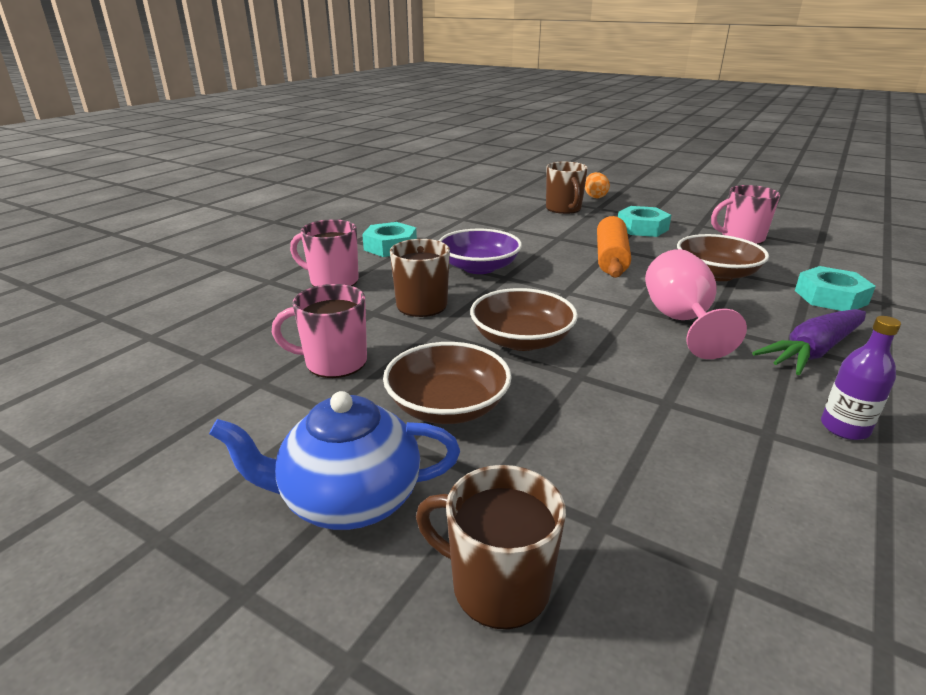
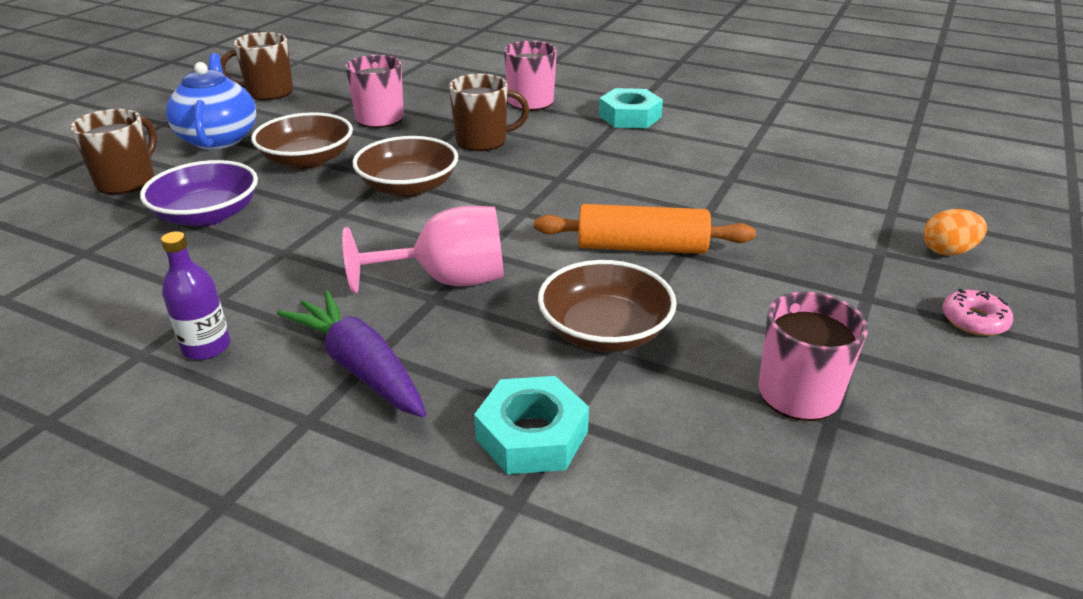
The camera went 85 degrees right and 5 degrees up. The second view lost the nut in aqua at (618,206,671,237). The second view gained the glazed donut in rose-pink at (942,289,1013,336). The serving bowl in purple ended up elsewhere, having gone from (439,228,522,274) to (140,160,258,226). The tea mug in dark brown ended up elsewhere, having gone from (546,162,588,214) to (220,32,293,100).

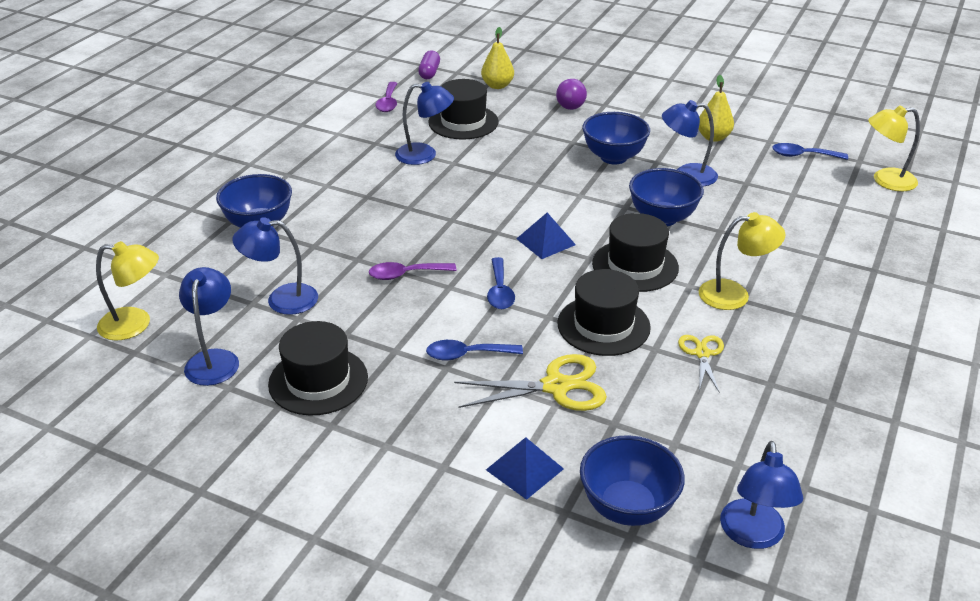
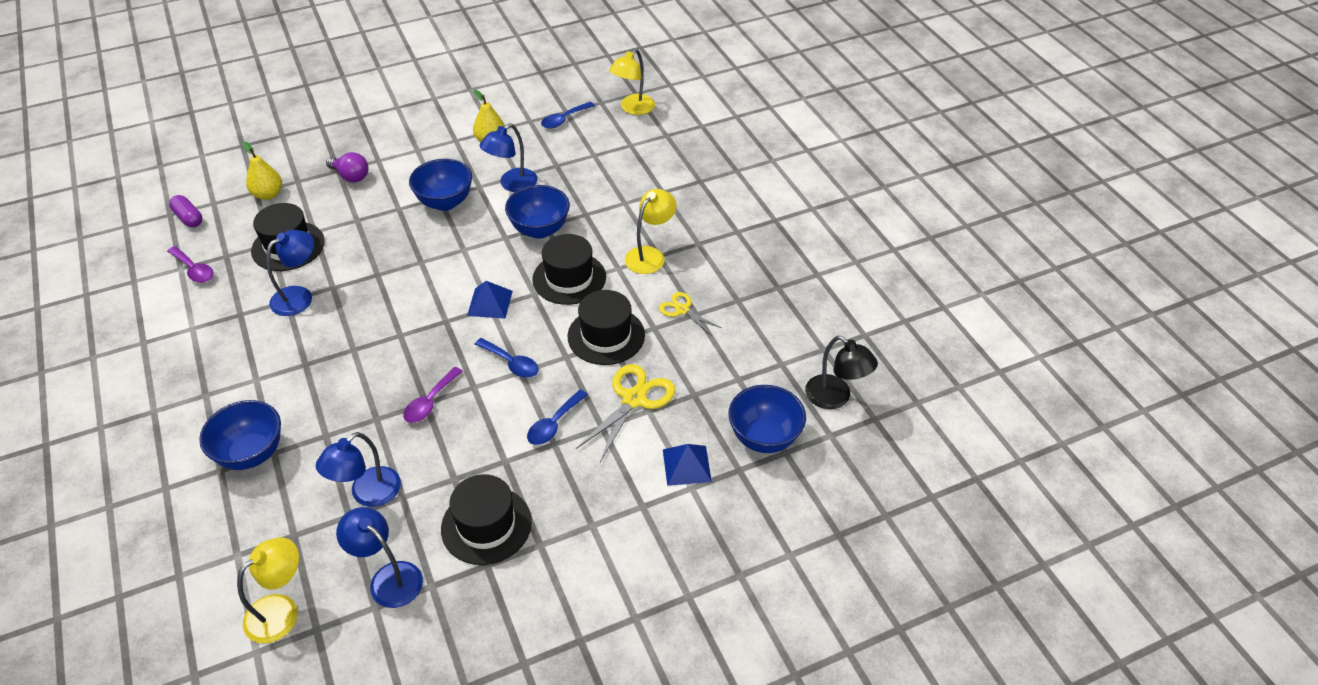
The camera went 50 degrees left and 10 degrees up. What was the reading lamp in royal blue at (720,441,803,549) turned into the reading lamp in jet-black at (805,336,878,409).

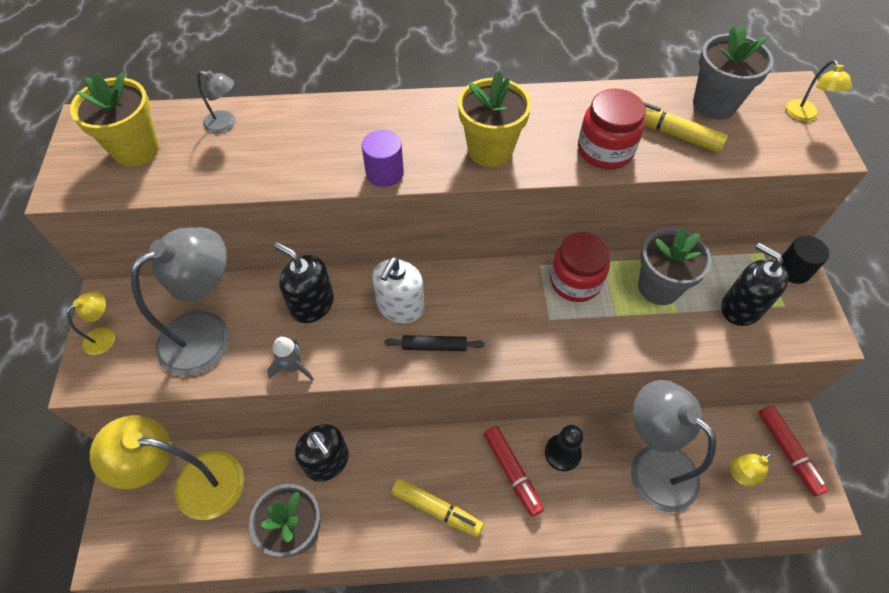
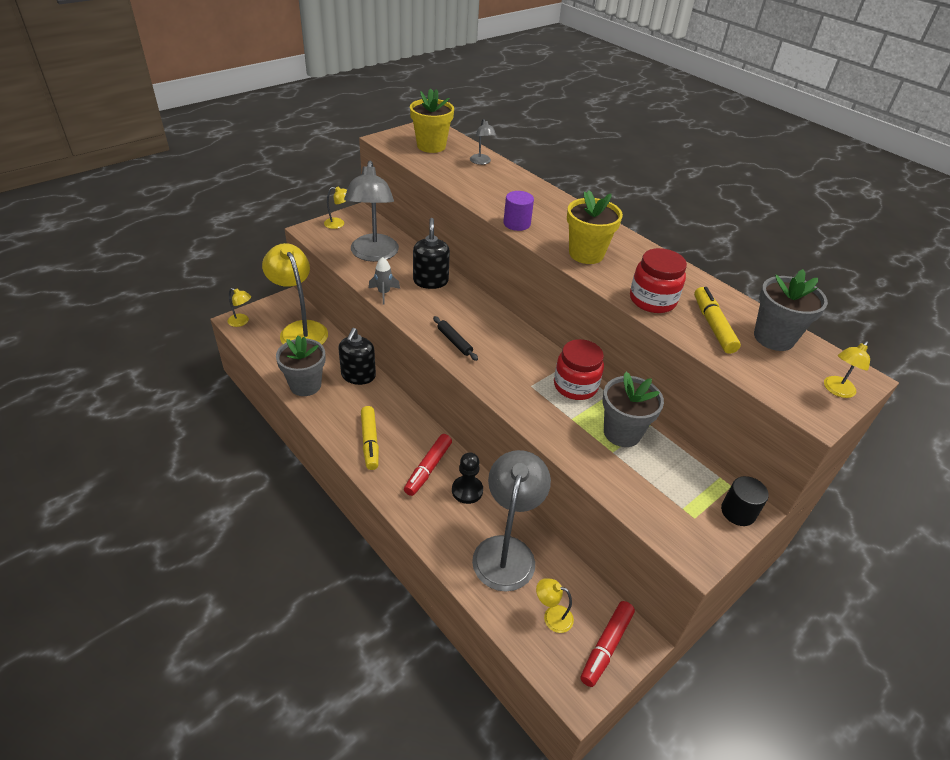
The camera went 50 degrees right and 15 degrees down. The second view lost the soap pump in pure white at (372,257,424,323). The second view lost the soap pump in jet-black at (721,243,788,326). The second view gained the reading lamp in yellow at (227,288,251,327). The reading lamp in grey at (131,227,230,376) ended up facing another way, 75 degrees clockwise from before.

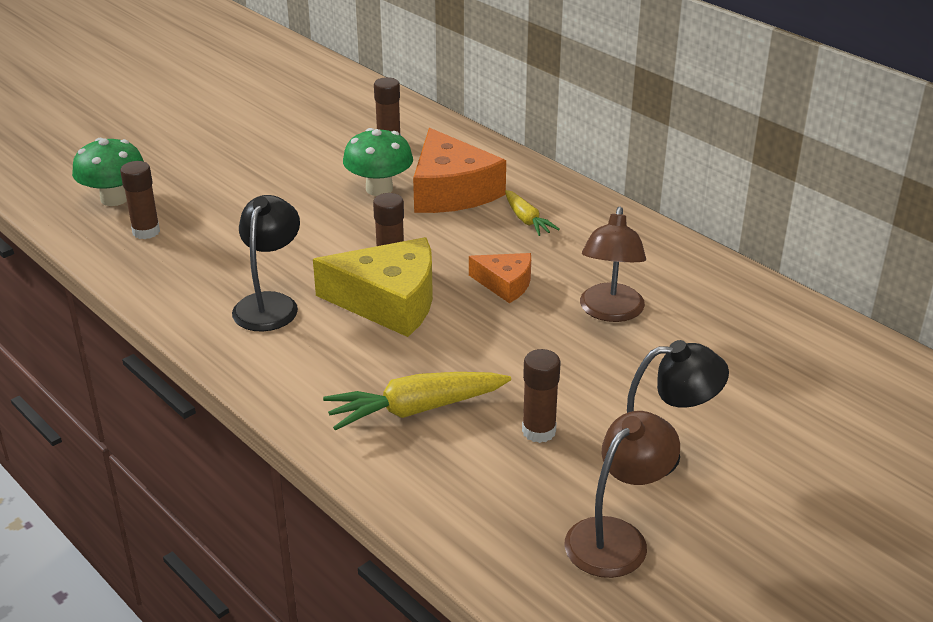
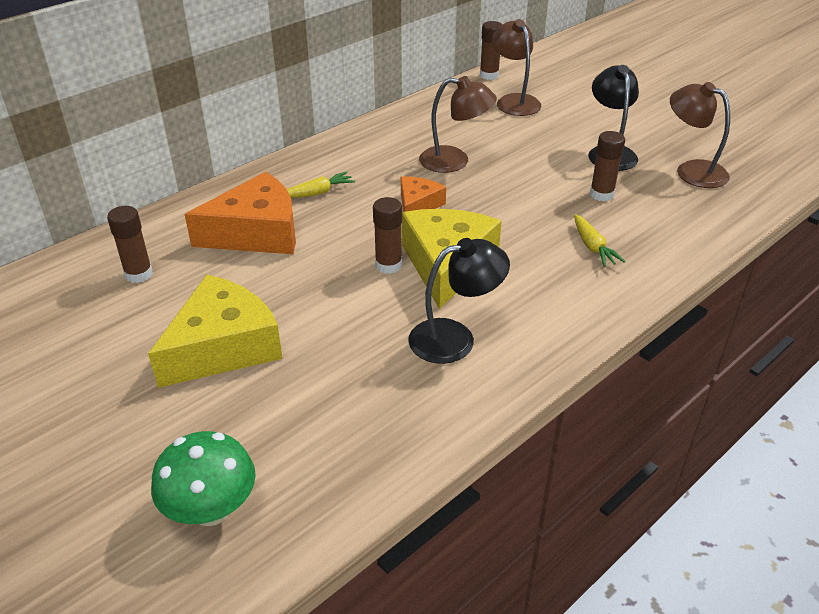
The camera went 90 degrees left and 5 degrees up. The second view lost the toadstool in green at (343,128,413,196). The second view gained the piece of cheese in yellow at (148,275,283,388). The second view gained the reading lamp in dark brown at (492,19,541,116). The glue stick in dark brown ended up elsewhere, having gone from (120,161,160,239) to (480,21,502,80). The reading lamp in jet-black at (232,195,300,331) ended up facing another way, 150 degrees clockwise from before. The size of the carrot in yellow at (323,372,511,430) changed by a factor of 0.59.

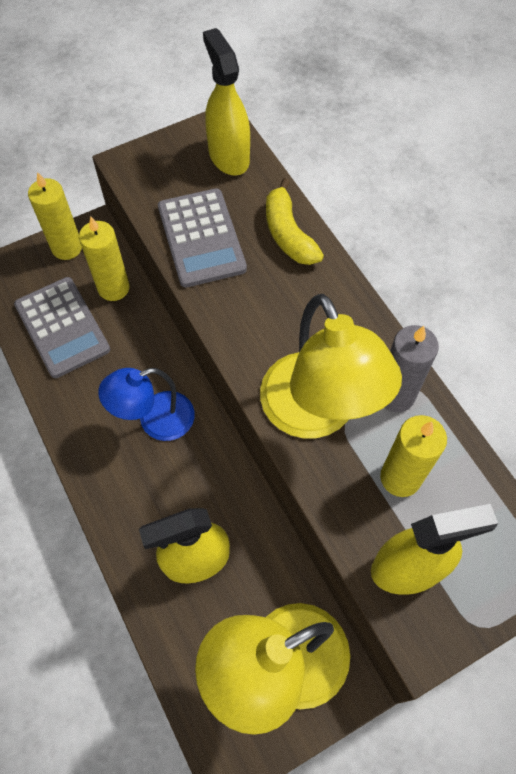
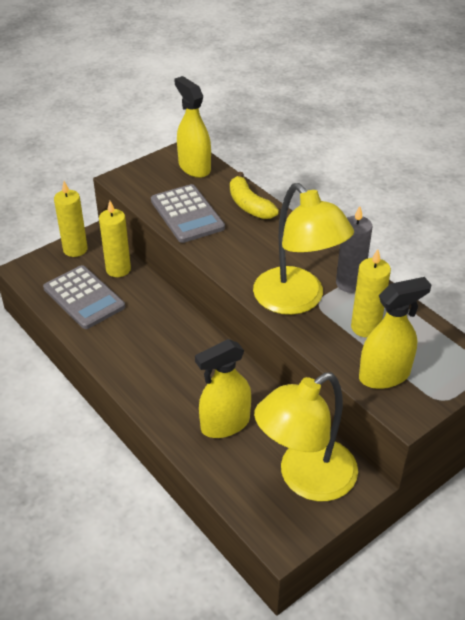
The camera went 10 degrees left and 20 degrees down. The second view lost the reading lamp in royal blue at (98,368,195,441).

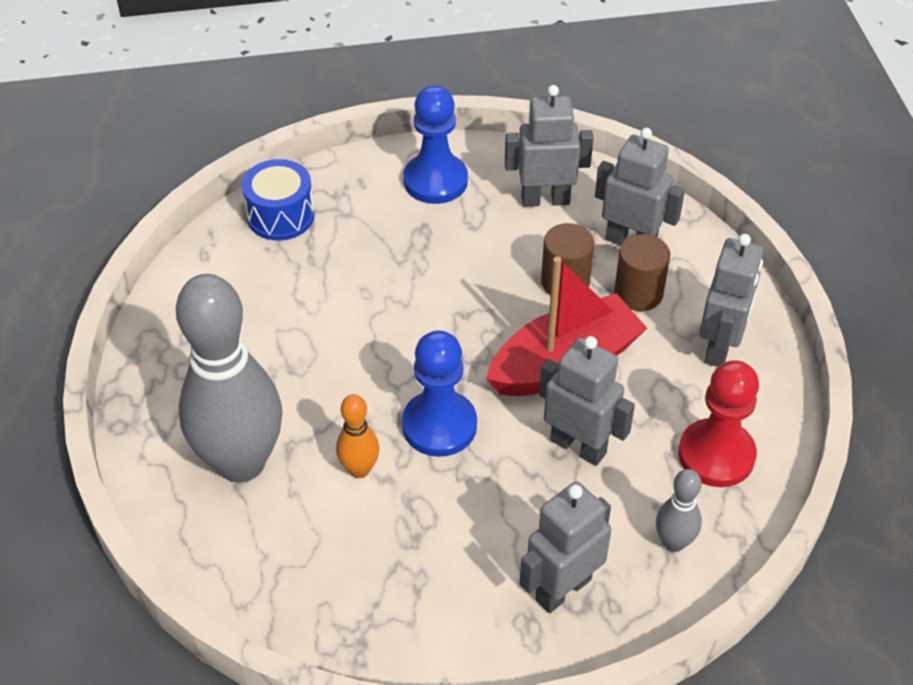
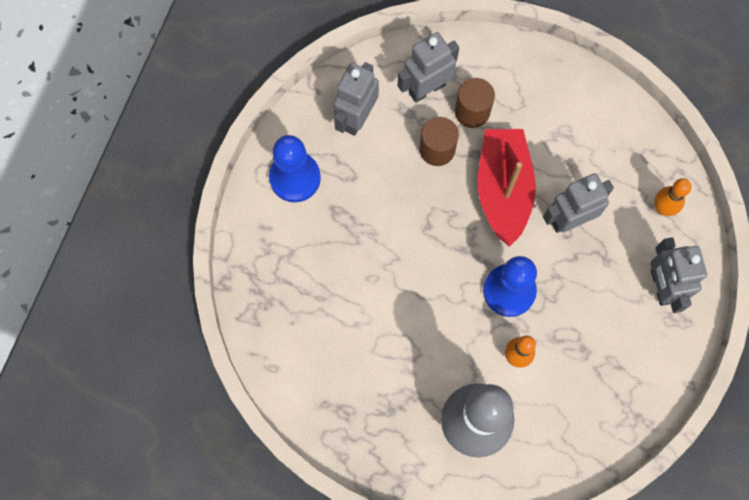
The camera went 60 degrees left and 25 degrees up. The second view lost the toy drum in royal blue at (242,159,315,241). The second view lost the pawn in crimson at (678,360,759,487). The second view lost the robot in grey at (699,234,763,367). What was the skittle in grey at (656,469,702,552) turned into the skittle in bright orange at (654,178,692,216).

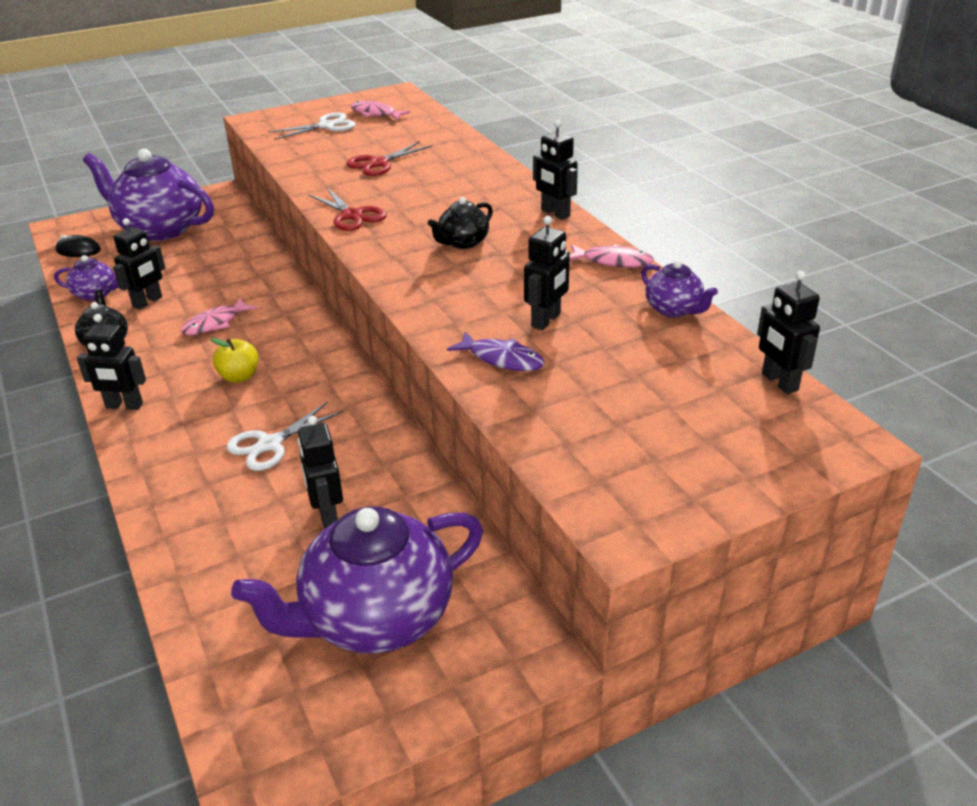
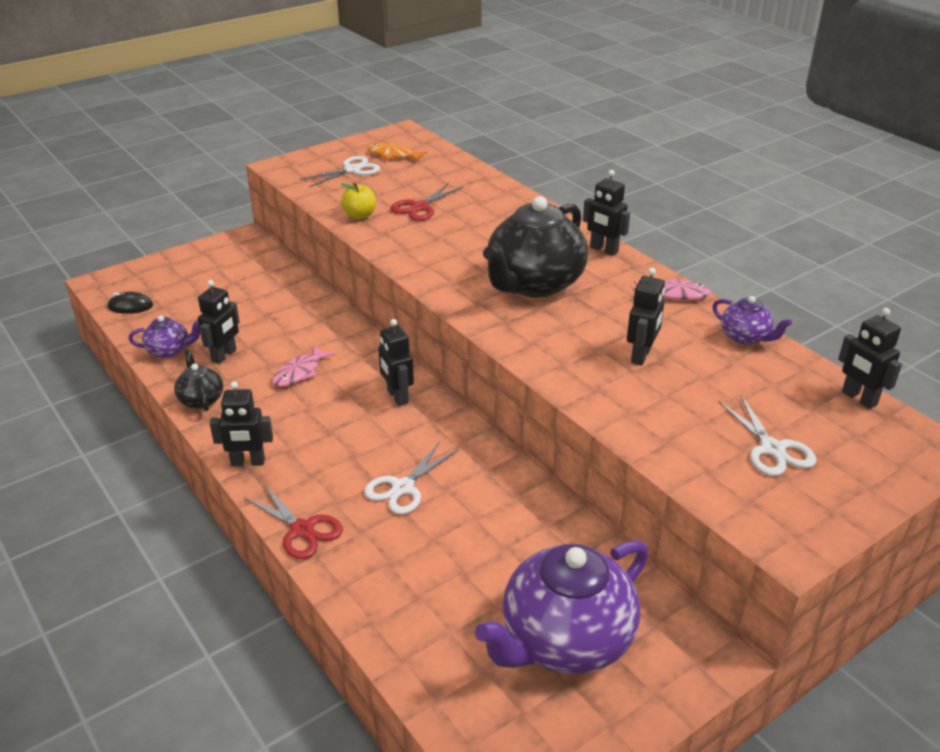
The camera went 10 degrees left and 0 degrees up. The second view lost the teapot in purple at (83,149,214,241). The second view lost the fish in purple at (447,331,545,371). The second view gained the pair of scissors in pure white at (718,395,816,476). The toy apple in yellow ended up elsewhere, having gone from (210,338,259,383) to (341,183,376,219). The robot in jet-black ended up elsewhere, having gone from (298,416,343,529) to (378,319,414,406). The pair of scissors in crimson ended up elsewhere, having gone from (308,188,387,231) to (244,484,343,559). What was the fish in rose-pink at (350,101,410,120) turned into the fish in bright orange at (367,143,427,161). The size of the teapot in jet-black at (428,197,493,249) changed by a factor of 2.14.

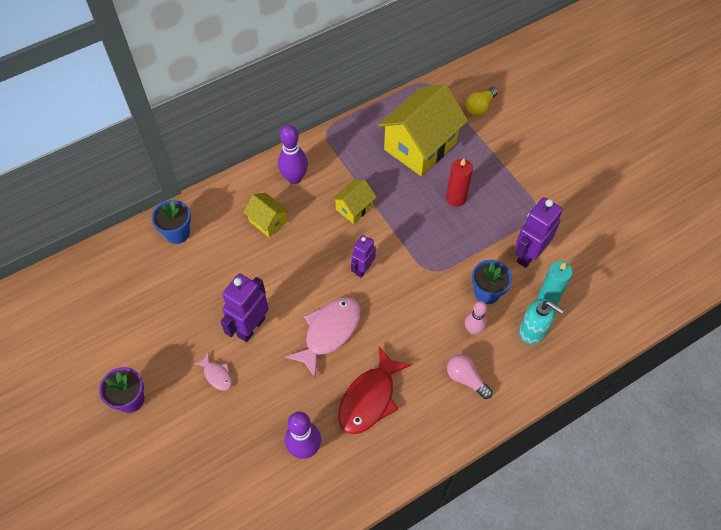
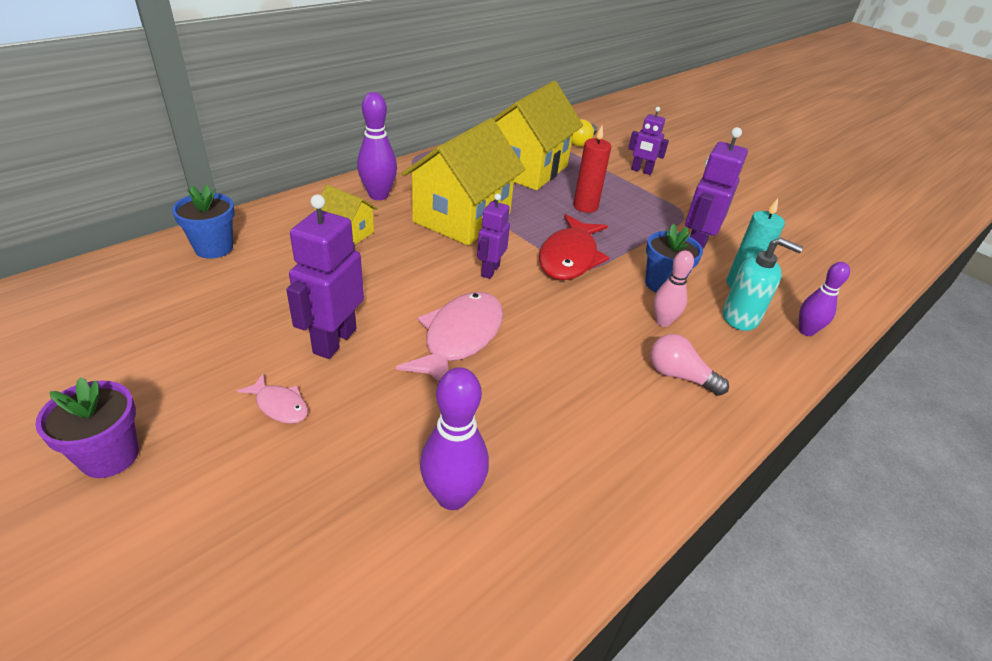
The camera went 15 degrees left and 20 degrees down. The second view gained the robot in purple at (628,107,669,175). The second view gained the skittle in purple at (799,262,850,336). The fish in crimson ended up elsewhere, having gone from (338,347,412,434) to (539,214,610,280). The size of the house in yellow at (332,179,376,224) changed by a factor of 2.07.

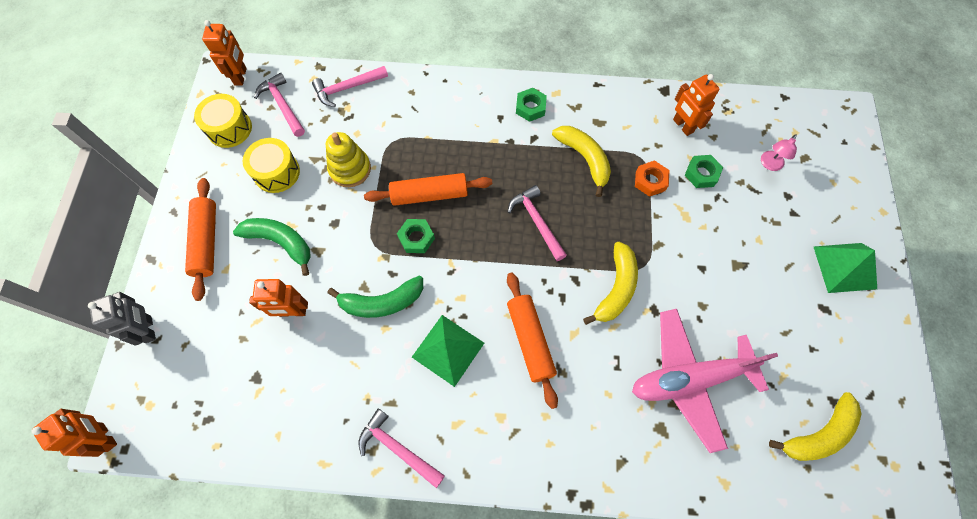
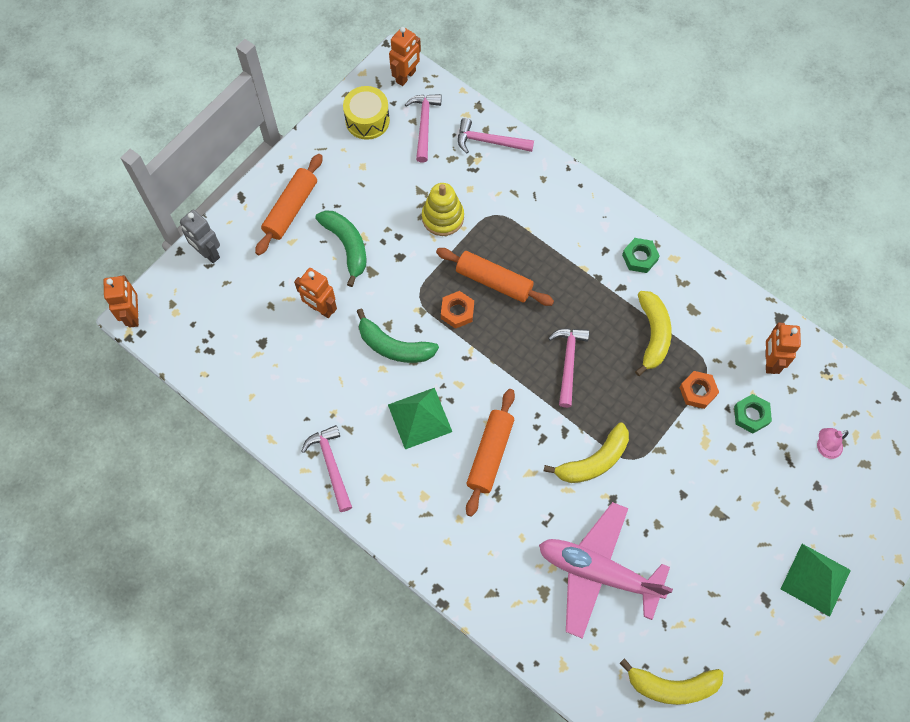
The camera went 35 degrees right and 0 degrees up. The second view lost the toy drum in yellow at (242,138,300,193). What was the nut in green at (397,219,435,253) turned into the nut in bright orange at (441,291,474,329). The robot in grey at (88,292,156,346) ended up facing another way, 120 degrees clockwise from before.

